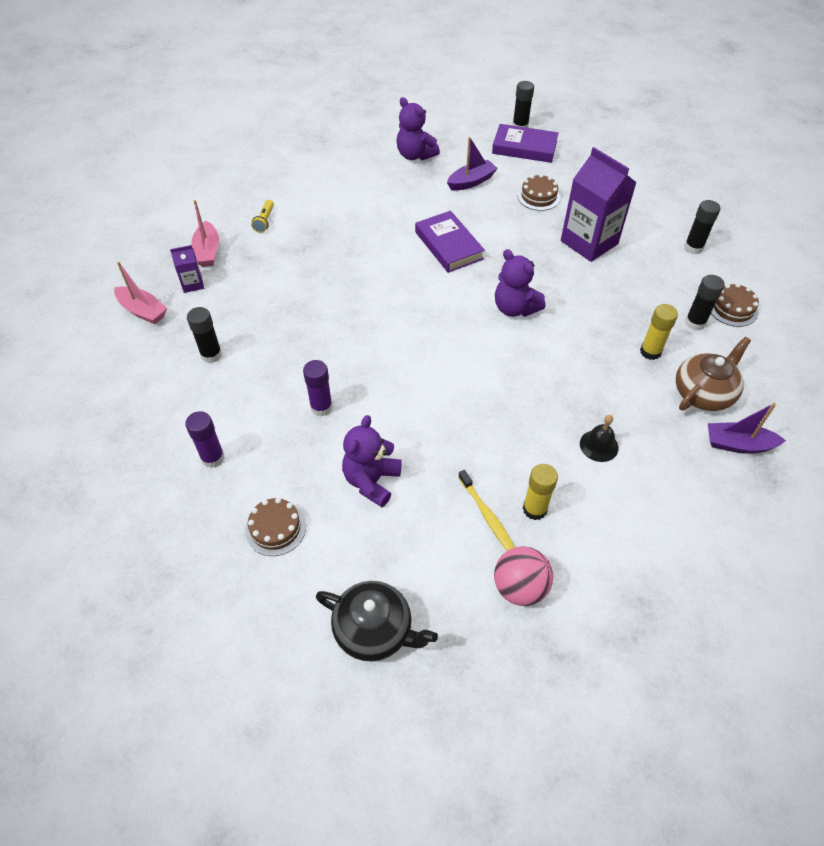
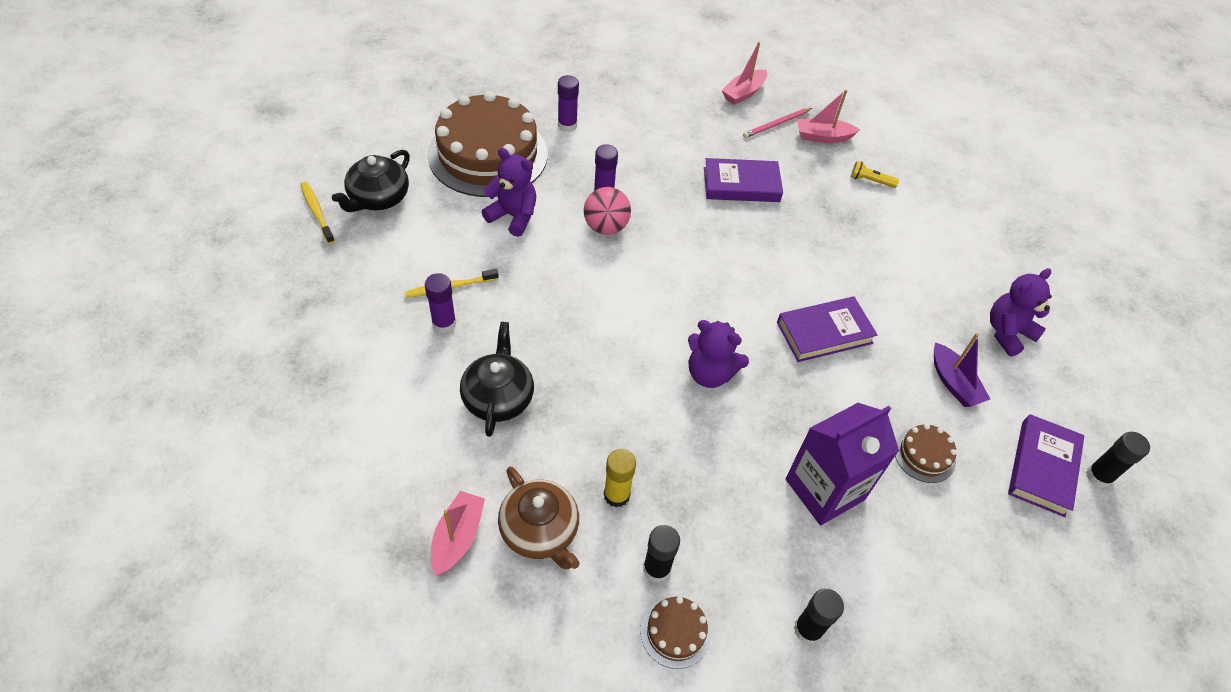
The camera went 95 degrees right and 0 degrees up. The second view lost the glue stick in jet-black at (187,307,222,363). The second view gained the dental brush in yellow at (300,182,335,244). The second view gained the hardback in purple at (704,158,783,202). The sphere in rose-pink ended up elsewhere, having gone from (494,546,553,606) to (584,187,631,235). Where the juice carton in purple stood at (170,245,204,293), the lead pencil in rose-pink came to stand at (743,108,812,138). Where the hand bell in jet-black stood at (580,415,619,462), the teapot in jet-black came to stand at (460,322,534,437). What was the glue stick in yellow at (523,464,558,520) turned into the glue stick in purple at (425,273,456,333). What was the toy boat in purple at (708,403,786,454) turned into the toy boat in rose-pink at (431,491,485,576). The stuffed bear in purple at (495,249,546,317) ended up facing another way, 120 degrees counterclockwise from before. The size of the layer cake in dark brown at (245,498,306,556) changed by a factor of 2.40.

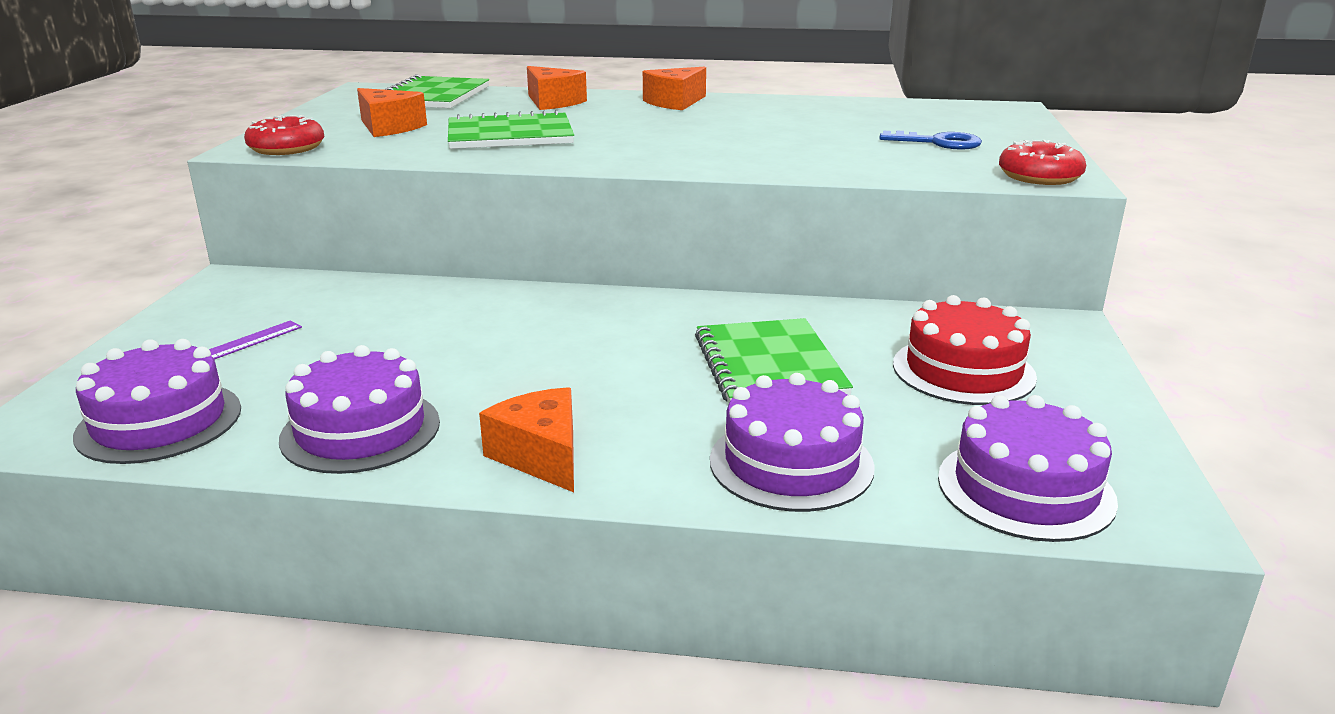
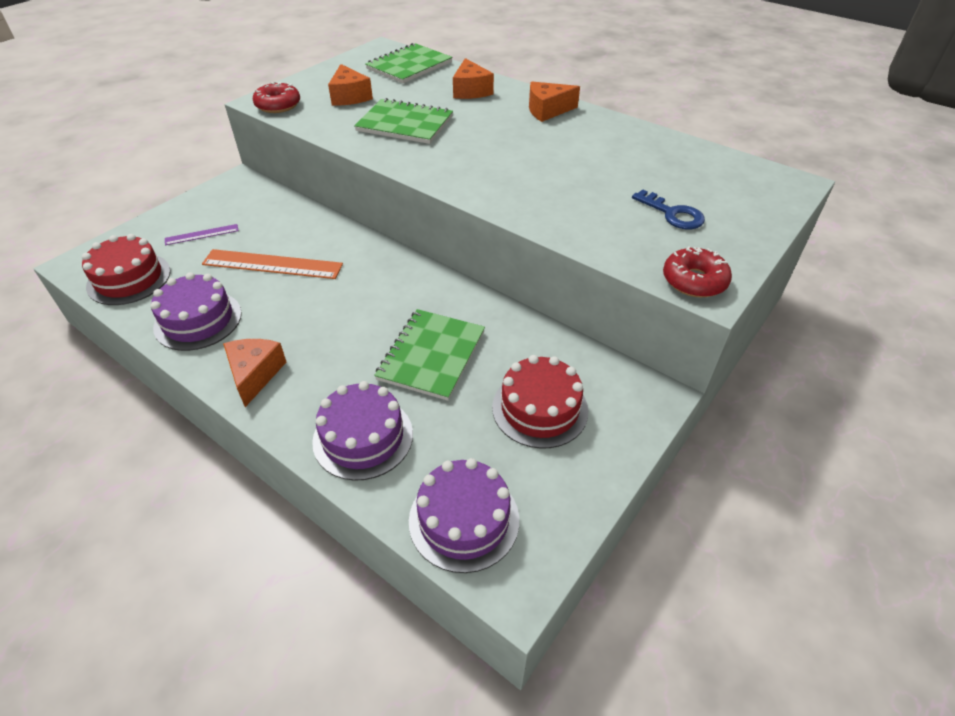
The camera went 30 degrees right and 20 degrees up. The second view gained the measuring stick in bright orange at (202,249,343,279). What was the layer cake in purple at (73,339,241,464) turned into the layer cake in crimson at (82,234,171,305).

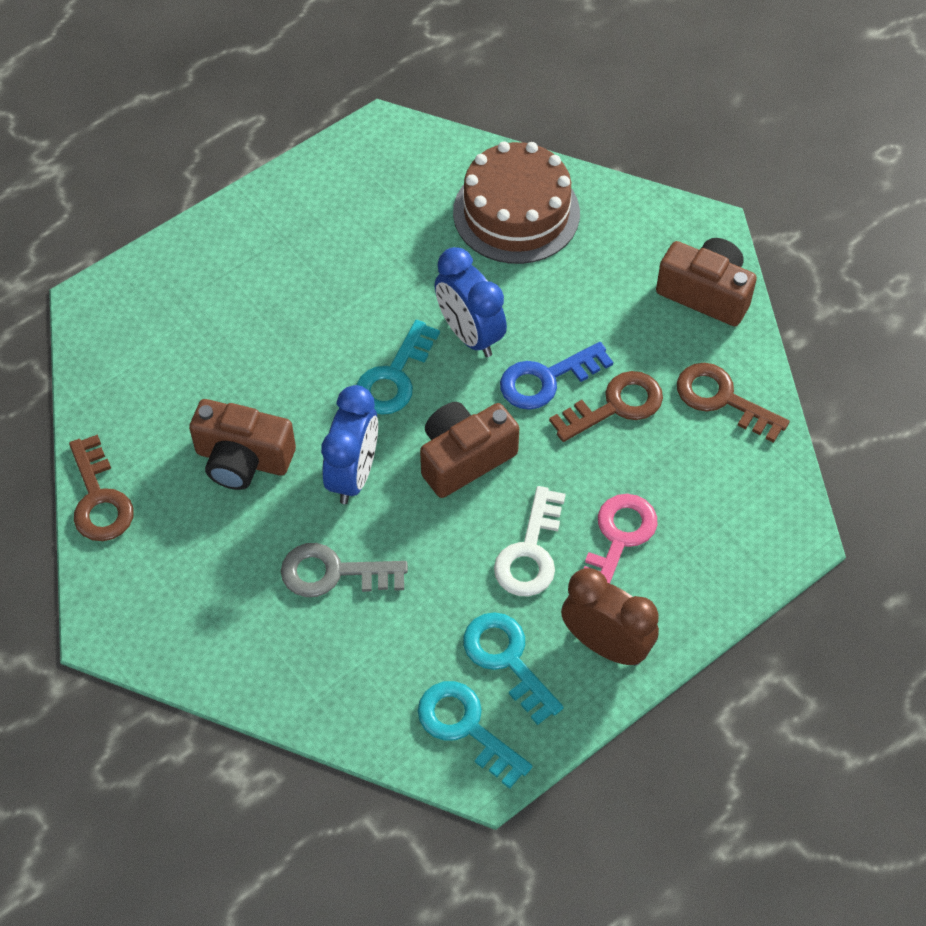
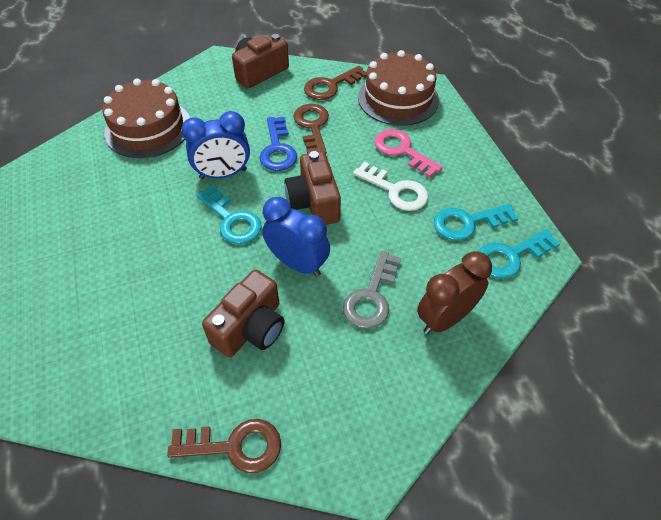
The camera went 70 degrees left and 5 degrees down. The second view gained the layer cake in dark brown at (358,50,439,126). The bedside clock in dark brown ended up elsewhere, having gone from (561,568,659,665) to (417,251,492,334).

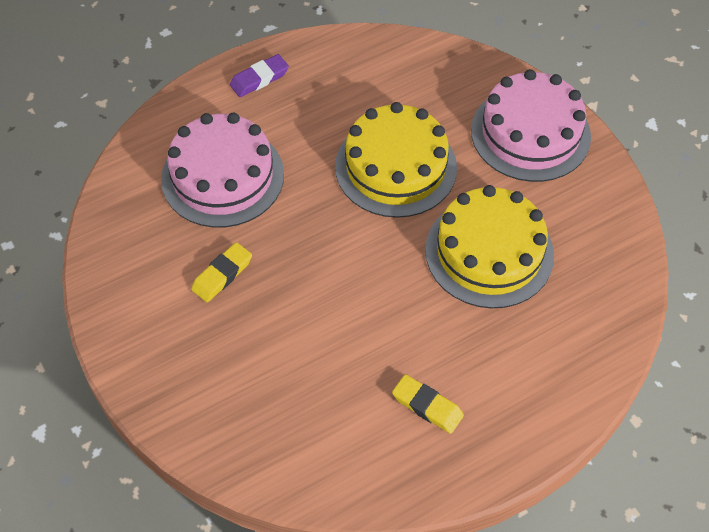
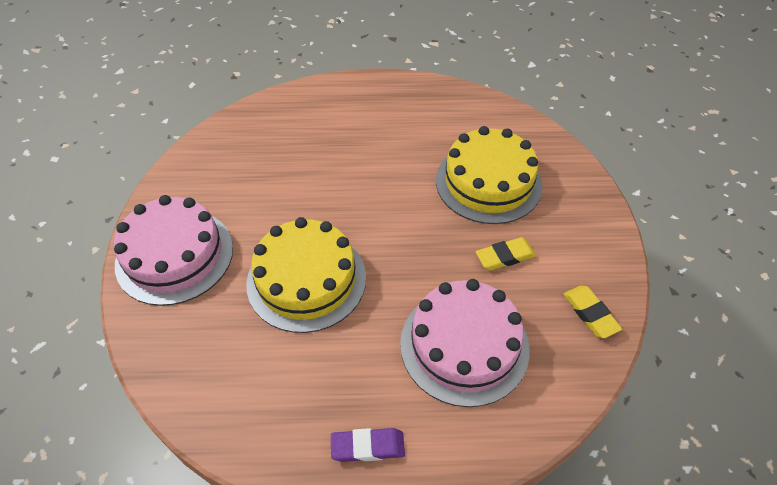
The camera went 150 degrees left and 5 degrees down. The pencil eraser in yellow ended up elsewhere, having gone from (392,374,464,434) to (563,286,622,338). The layer cake in yellow ended up elsewhere, having gone from (425,185,554,308) to (436,126,543,224).

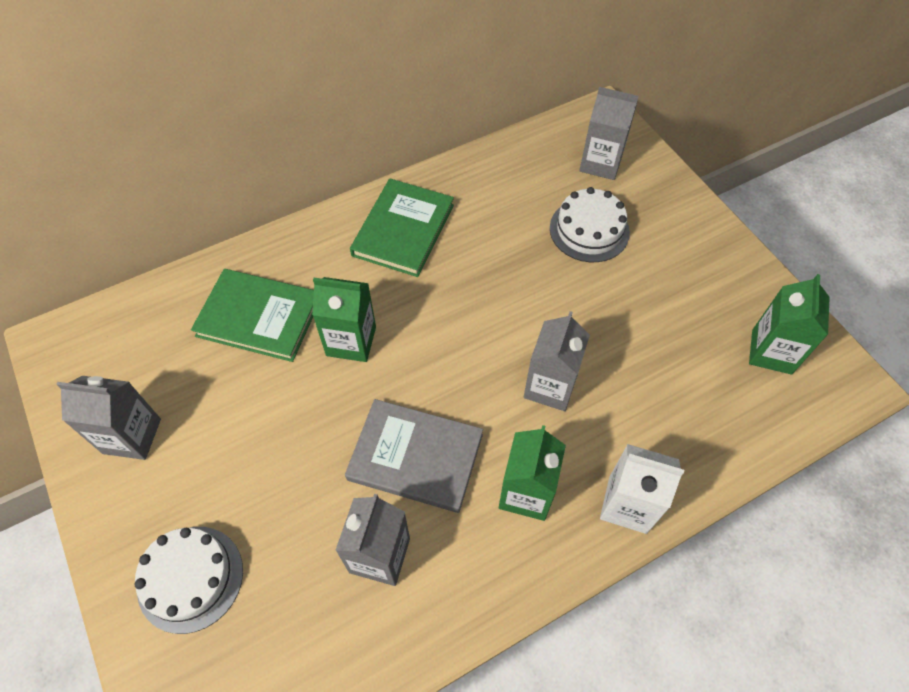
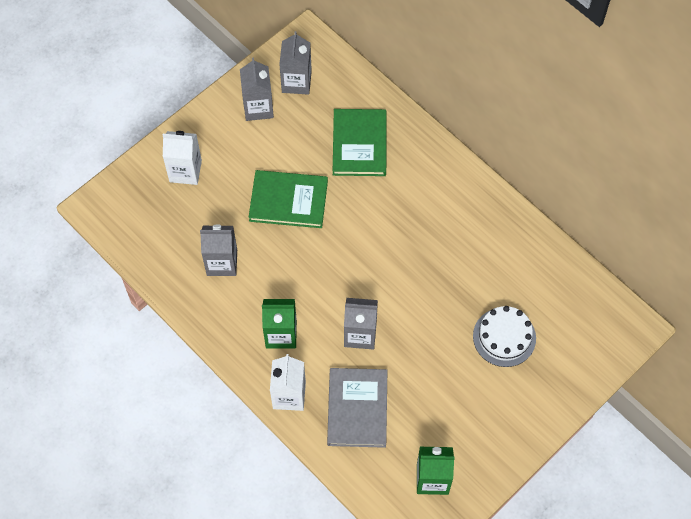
The camera went 75 degrees right and 5 degrees up. The second view lost the juice carton in green at (312,277,376,362). The hardback in grey ended up elsewhere, having gone from (345,399,483,513) to (327,368,387,448). The hardback in green ended up elsewhere, having gone from (350,179,454,277) to (249,170,328,228). The juice carton in grey ended up elsewhere, having gone from (579,87,639,180) to (279,31,312,95). Where the layer cake in pure white stood at (135,527,243,634), the juice carton in pure white came to stand at (163,131,202,185).

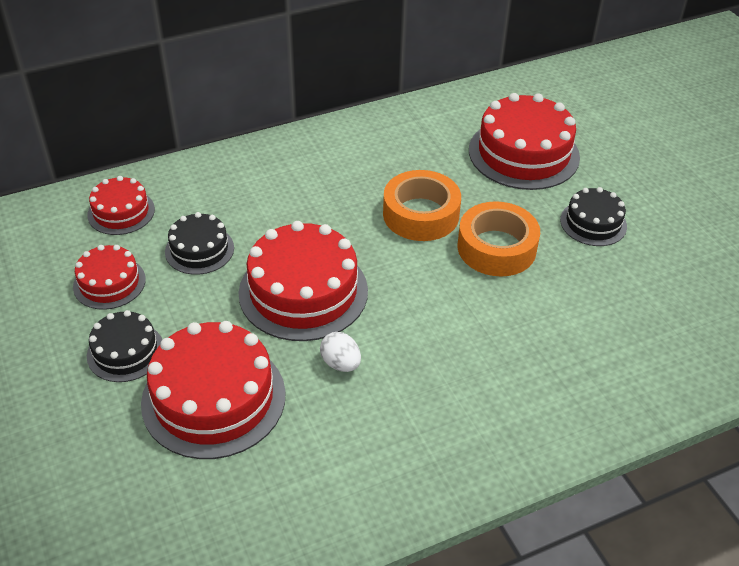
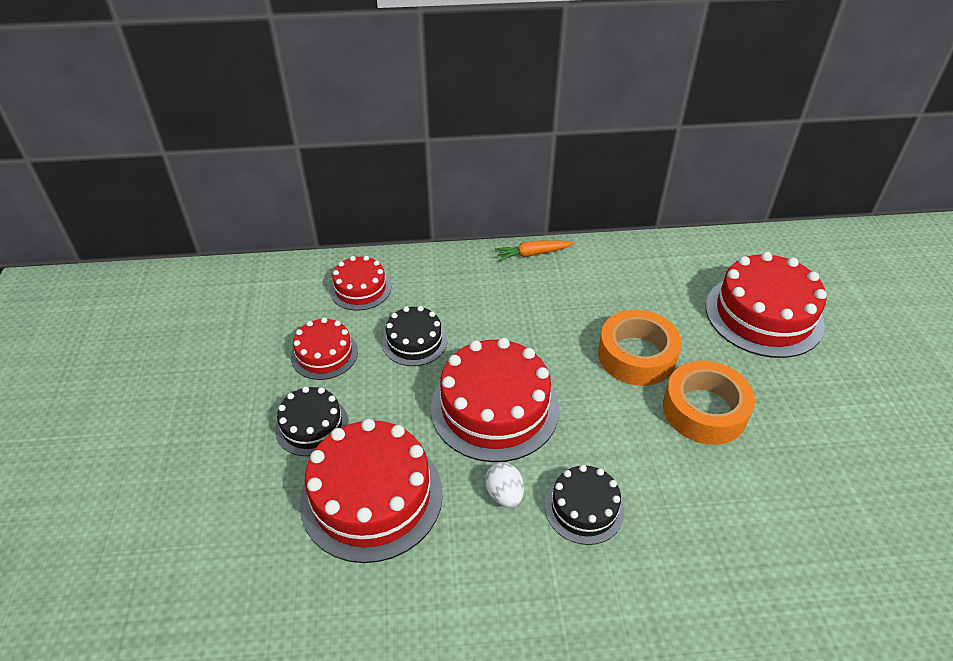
The camera went 20 degrees right and 0 degrees up. The second view gained the carrot in bright orange at (495,240,575,261). The layer cake in jet-black ended up elsewhere, having gone from (560,187,627,246) to (545,465,625,545).

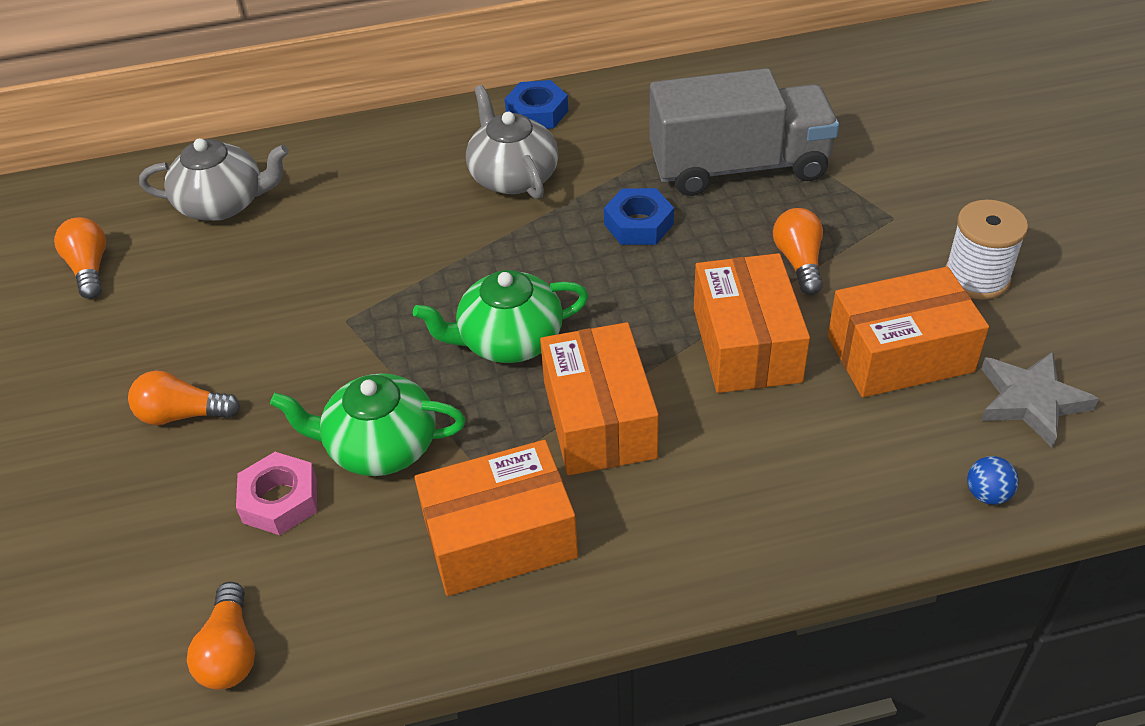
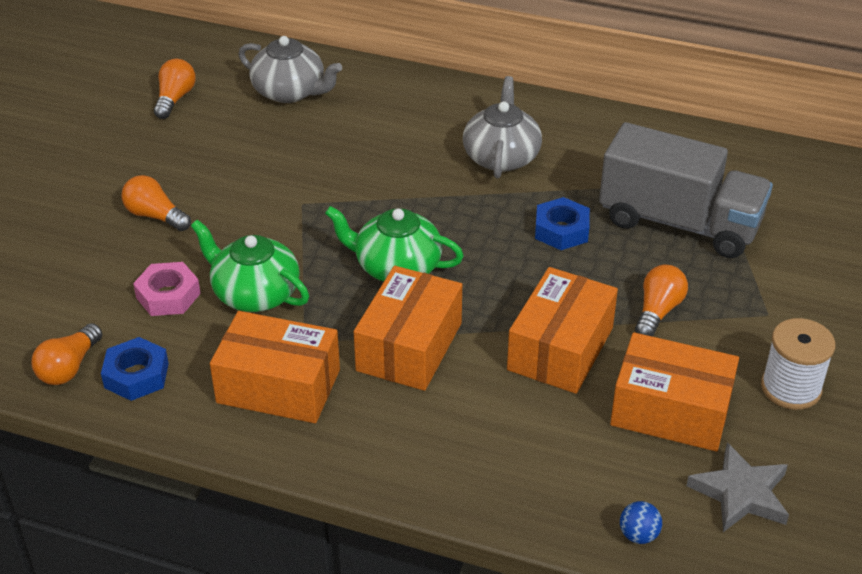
The camera went 30 degrees right and 5 degrees down. The nut in royal blue ended up elsewhere, having gone from (505,80,568,129) to (101,337,169,401).

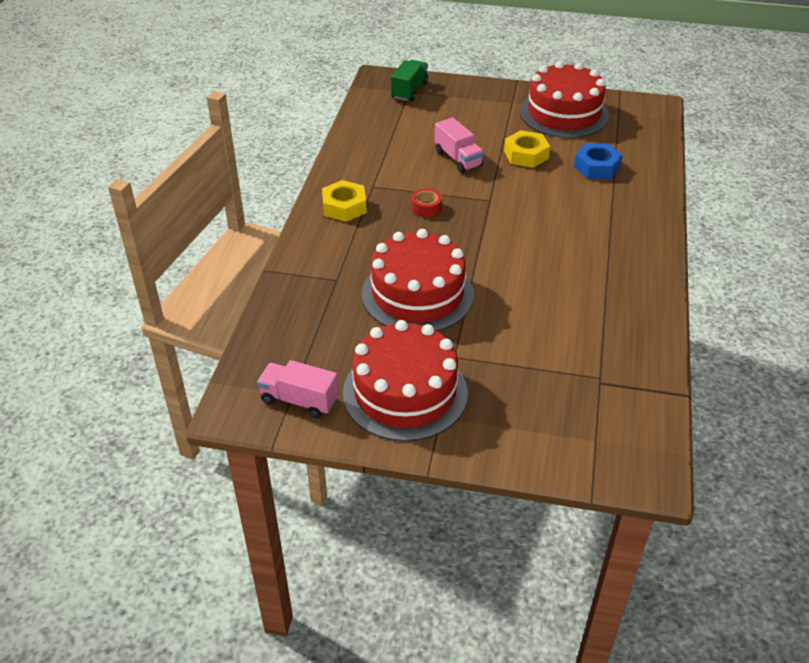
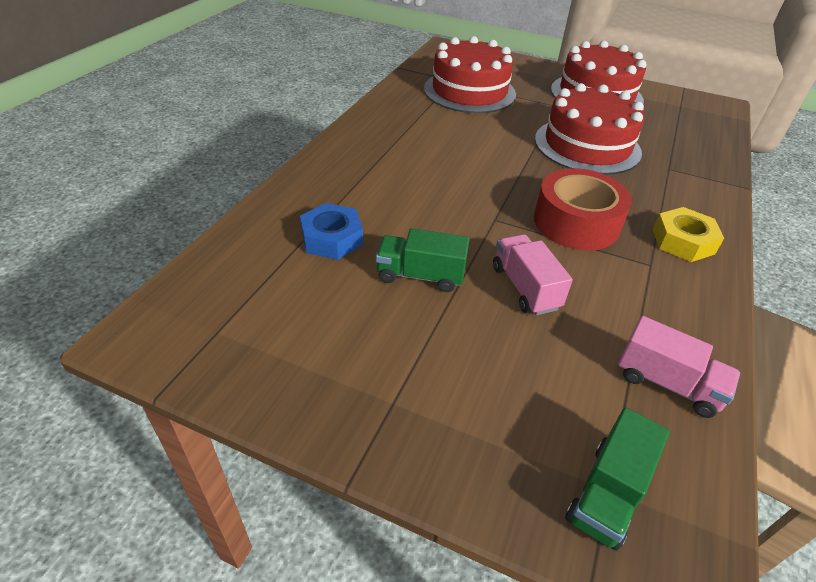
The camera went 170 degrees left and 0 degrees up. The toy truck in rose-pink ended up elsewhere, having gone from (257,360,339,418) to (618,316,740,418). The layer cake in crimson ended up elsewhere, having gone from (520,61,609,138) to (424,36,516,113). Where the nut in yellow stood at (504,130,550,168), the toy truck in green came to stand at (376,228,470,292). The size of the sticky tape in crimson at (412,188,442,217) changed by a factor of 2.24.

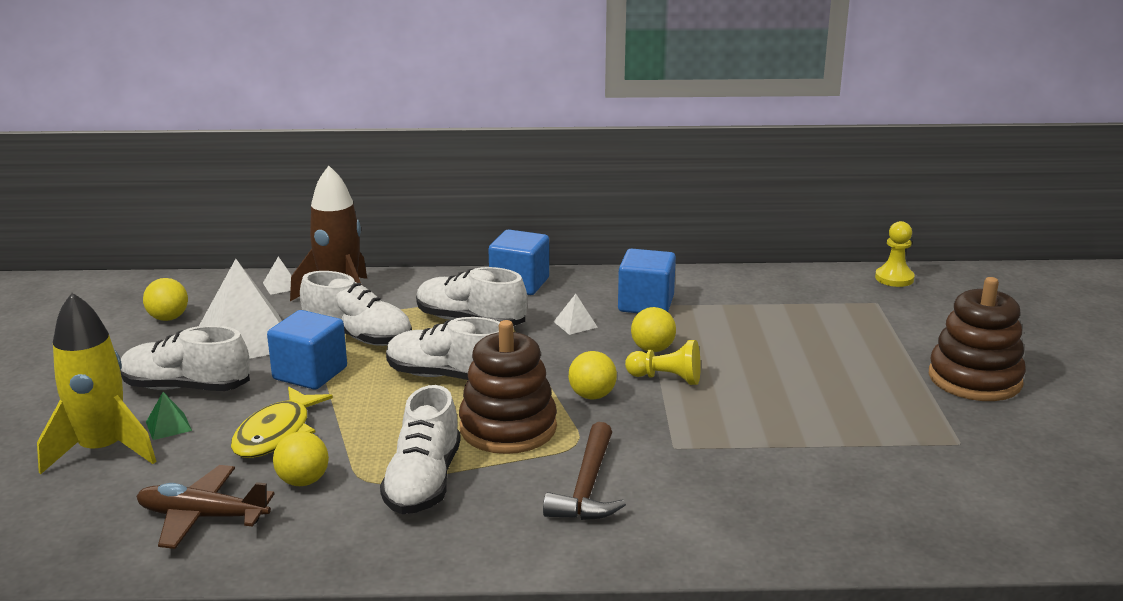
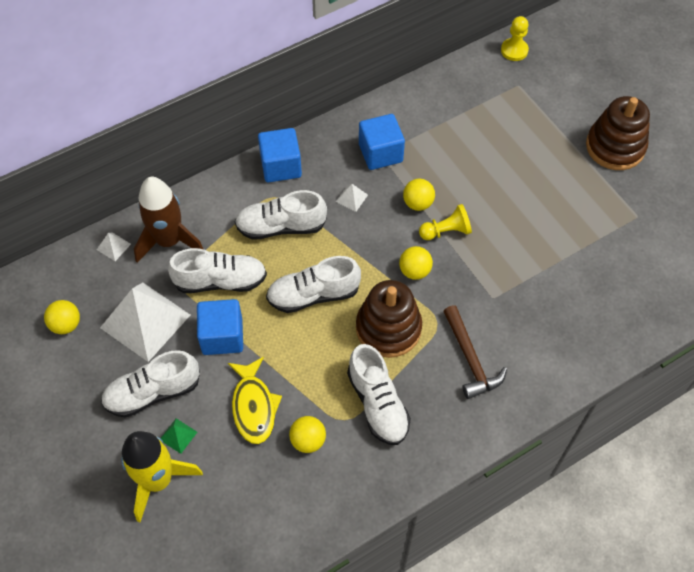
The camera went 30 degrees left and 35 degrees up. The second view lost the aeroplane in dark brown at (136,465,274,549).

